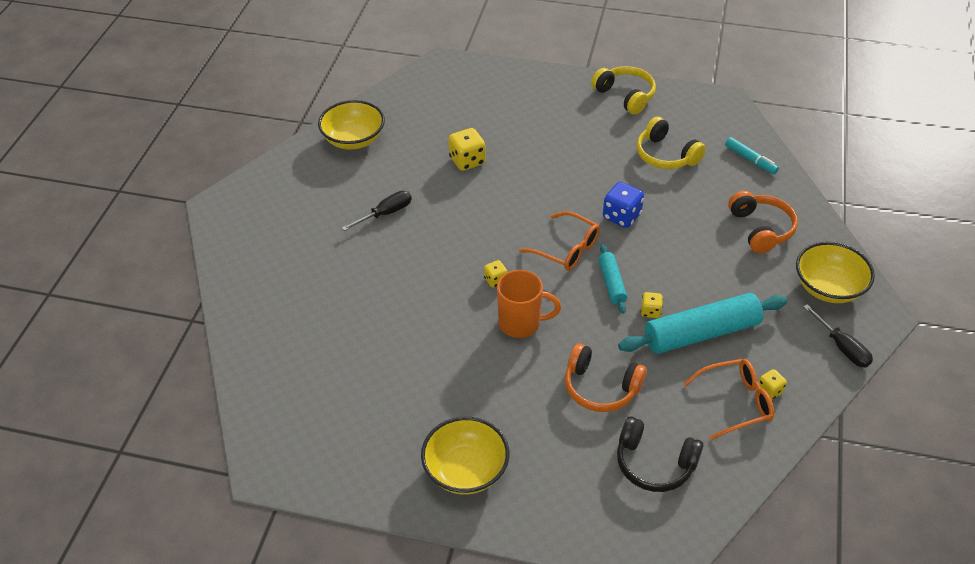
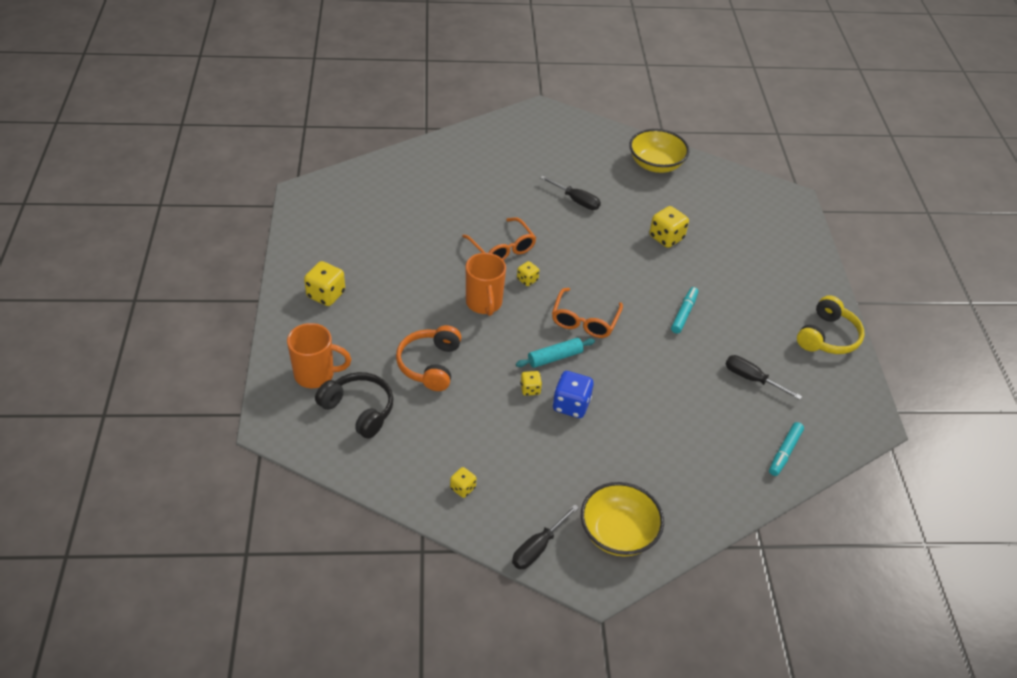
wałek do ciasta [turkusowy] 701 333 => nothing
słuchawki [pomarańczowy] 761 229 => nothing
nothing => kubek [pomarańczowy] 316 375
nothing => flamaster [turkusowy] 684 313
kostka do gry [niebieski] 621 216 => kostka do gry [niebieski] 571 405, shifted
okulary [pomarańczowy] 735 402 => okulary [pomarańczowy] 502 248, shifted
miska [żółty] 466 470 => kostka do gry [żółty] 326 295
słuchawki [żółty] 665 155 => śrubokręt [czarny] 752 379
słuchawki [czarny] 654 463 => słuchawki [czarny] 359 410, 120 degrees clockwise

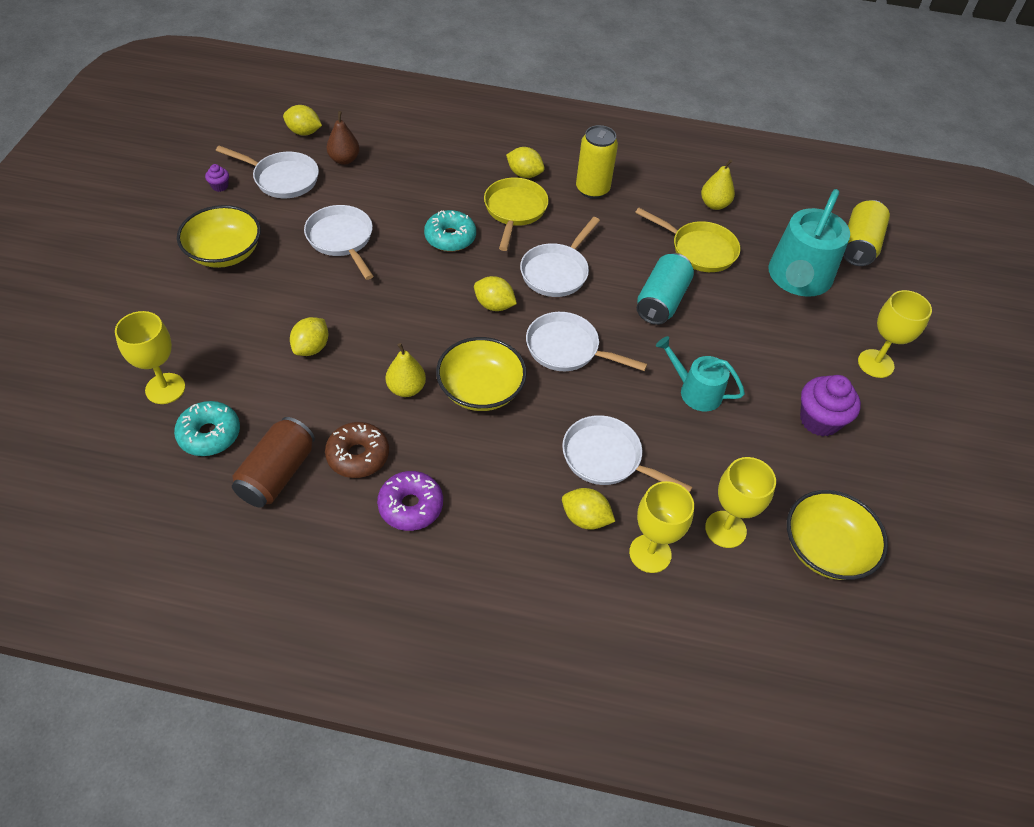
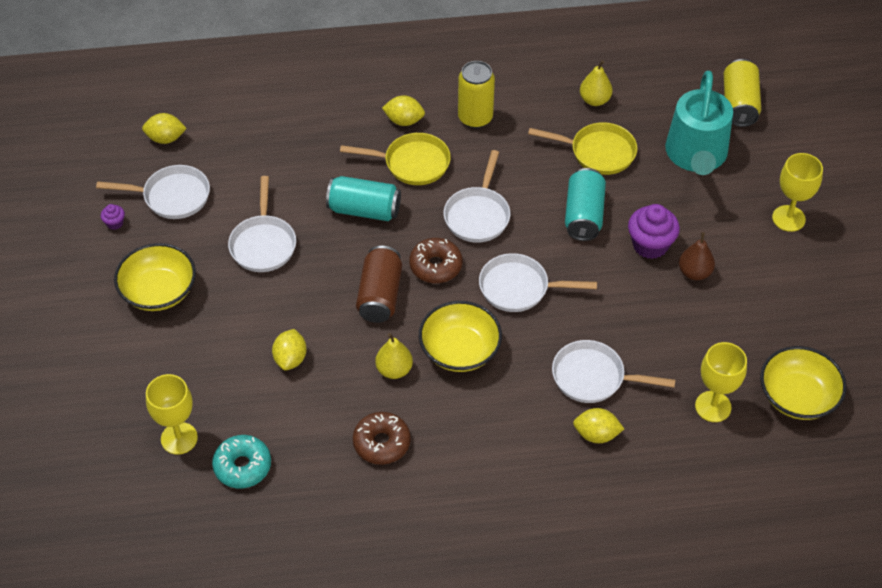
donut [fioletowy] 410 506 => nothing
kielich [żółty] 650 553 => nothing
konewka [turkusowy] 695 391 => nothing
puszka [brązowy] 277 474 => puszka [brązowy] 379 295, shifted
gruszka [brązowy] 344 159 => gruszka [brązowy] 694 272, shifted
muffinka [fioletowy] 819 420 => muffinka [fioletowy] 650 245, shifted
donut [turkusowy] 450 237 => puszka [turkusowy] 364 210
cytryna [żółty] 494 305 => donut [brązowy] 435 266
patelnia [biały] 342 240 => patelnia [biały] 263 243, 135 degrees counterclockwise
patelnia [żółty] 514 211 => patelnia [żółty] 412 163, 105 degrees clockwise

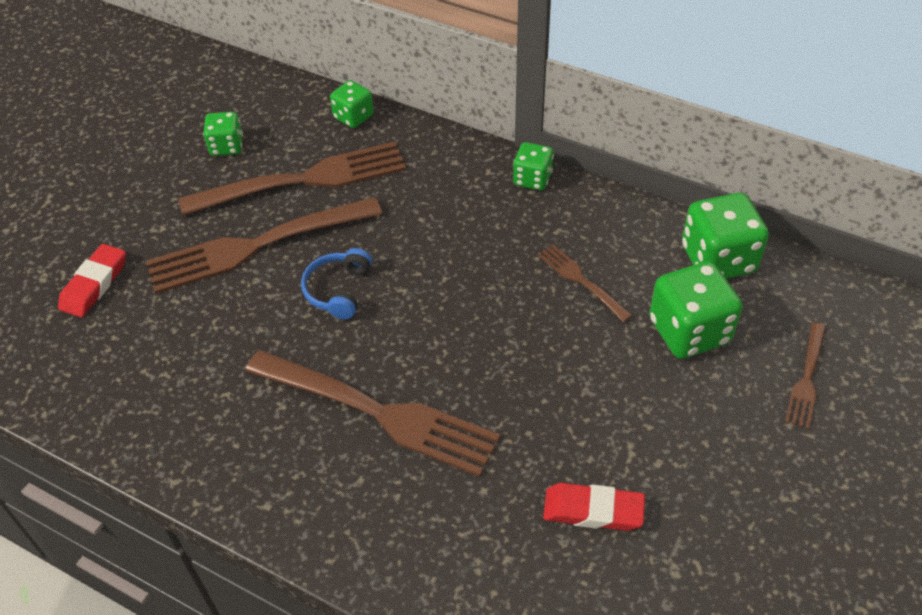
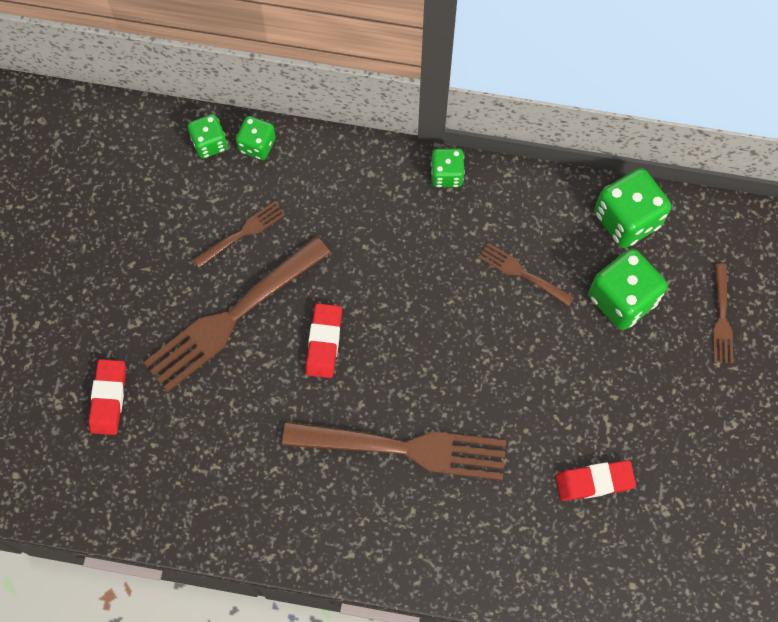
kostka do gry [zielony] 227 146 => kostka do gry [zielony] 209 143, shifted
słuchawki [niebieski] 338 290 => gumka do mazania [czerwony] 324 342
widelec [brązowy] 302 181 => widelec [brązowy] 242 234, x0.48

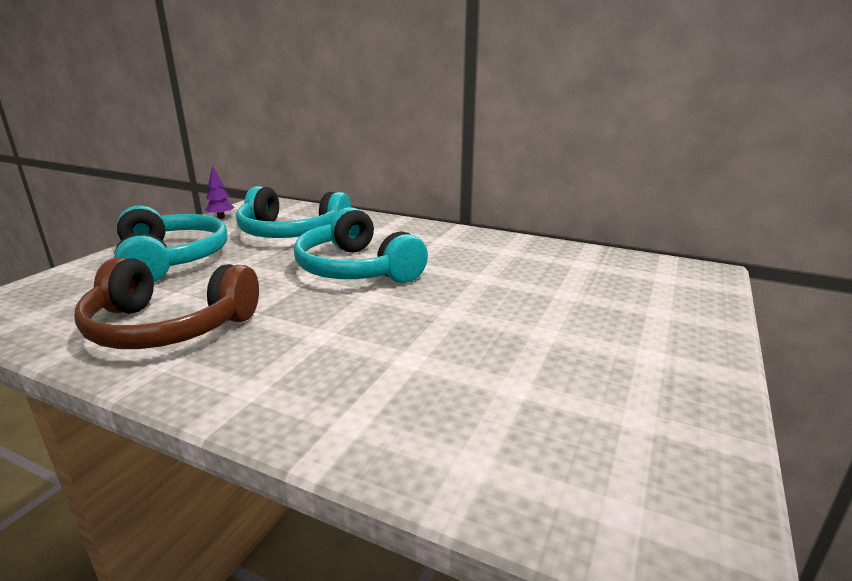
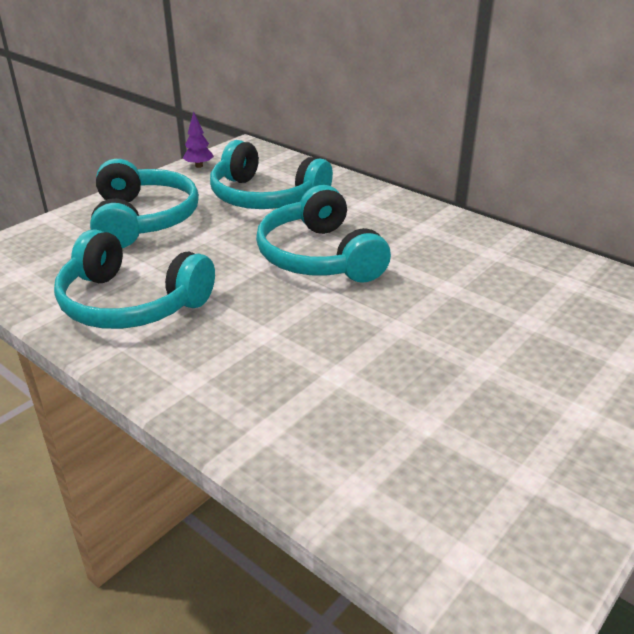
słuchawki [brązowy] 168 327 => słuchawki [turkusowy] 131 303

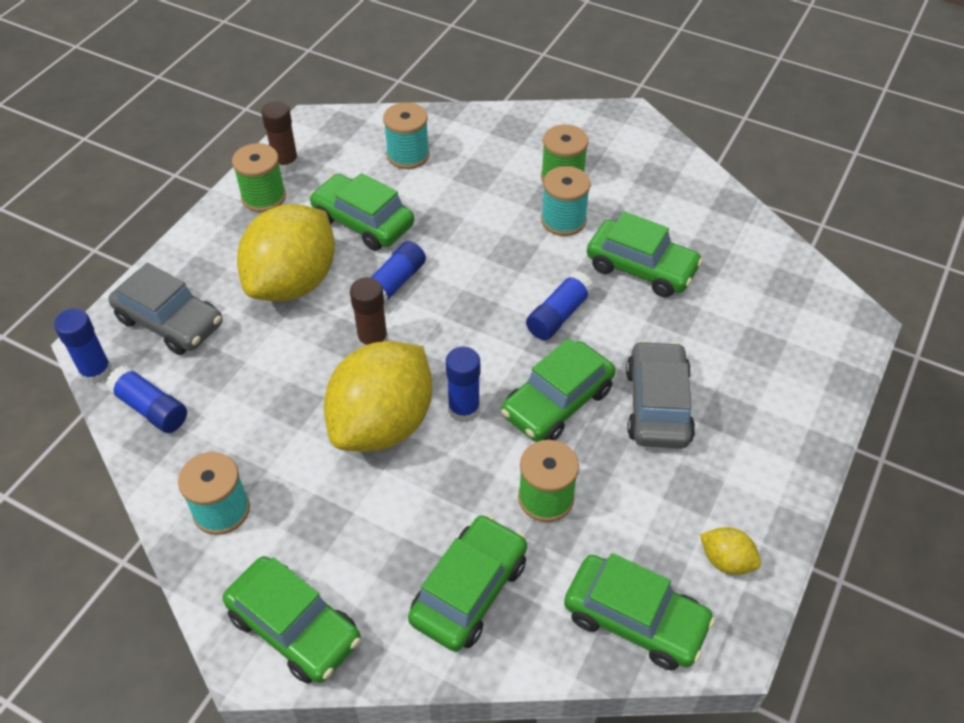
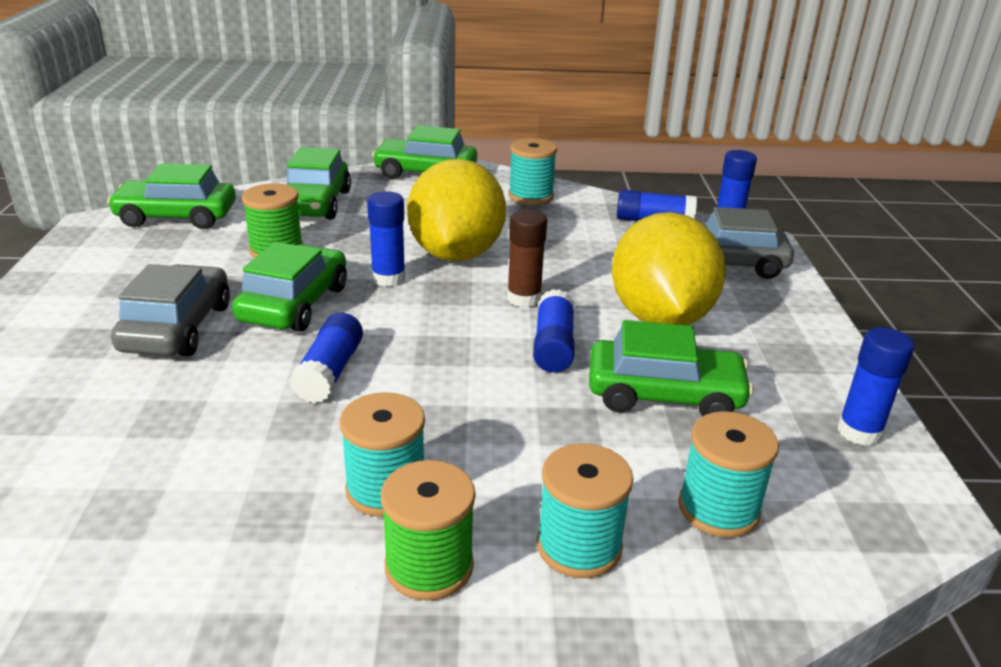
szpulka [zielony] 264 197 => nothing
samochód [zielony] 641 268 => nothing
cytryna [żółty] 726 561 => nothing
nothing => szpulka [turkusowy] 579 546
klej w sztyfcie [brązowy] 286 163 => klej w sztyfcie [niebieski] 859 432
samochód [szary] 657 405 => samochód [szary] 177 328, 150 degrees counterclockwise

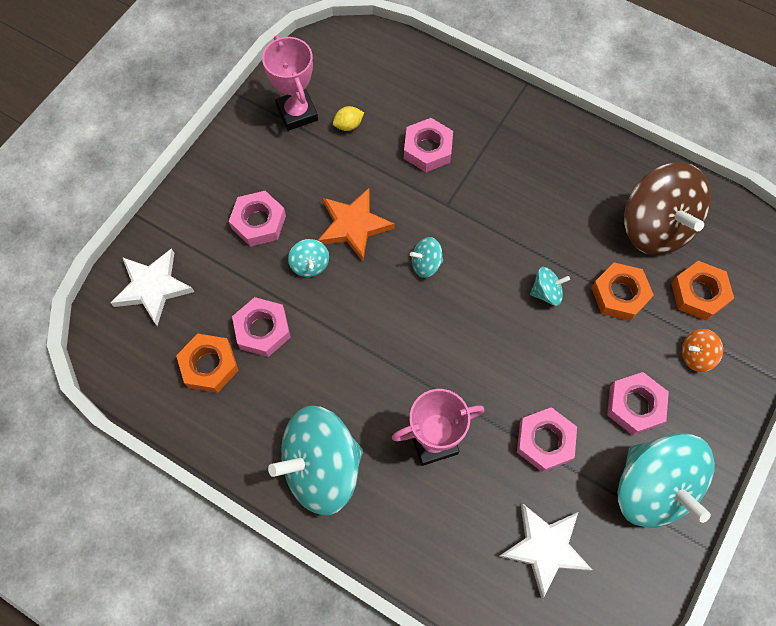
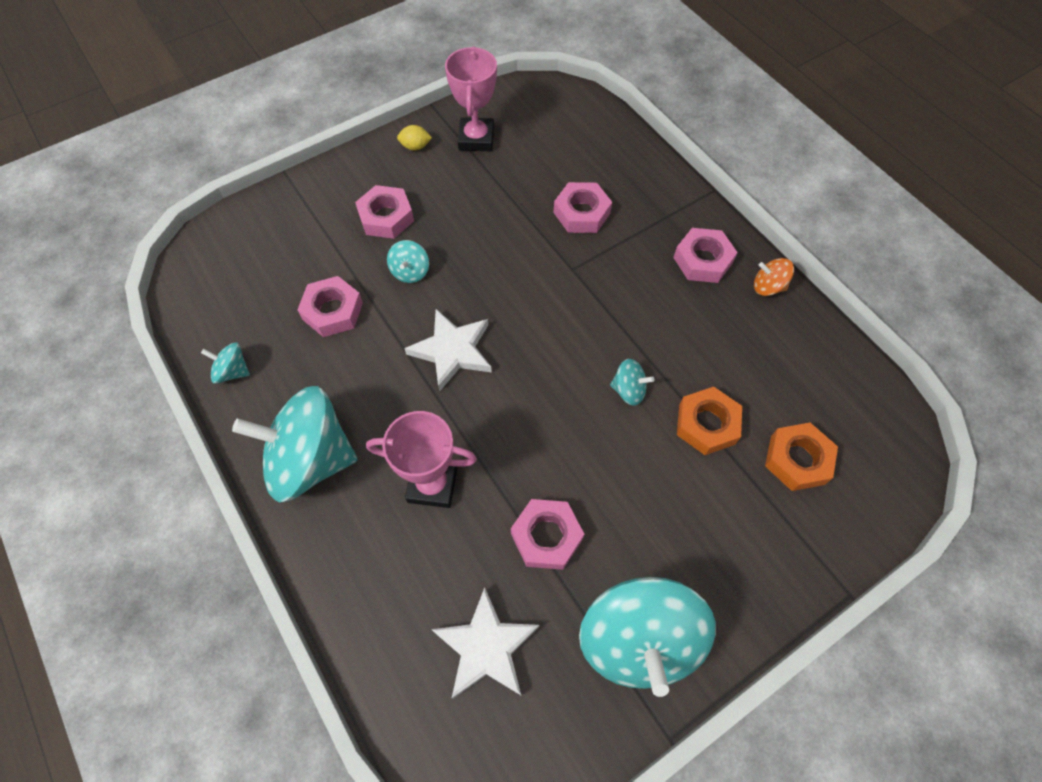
nakrętka [pomarańczowy] 209 365 => nothing
gwiazda [pomarańczowy] 353 226 => nothing
bączek [brązowy] 655 227 => nothing
gwiazda [biały] 153 287 => gwiazda [biały] 452 351, shifted
cytryna [żółty] 348 125 => cytryna [żółty] 415 146, shifted
bączek [turkusowy] 426 264 => bączek [turkusowy] 232 371, shifted
nakrętka [różowy] 635 405 => nakrętka [różowy] 702 260, shifted
bączek [pomarańczowy] 696 355 => bączek [pomarańczowy] 768 287, shifted

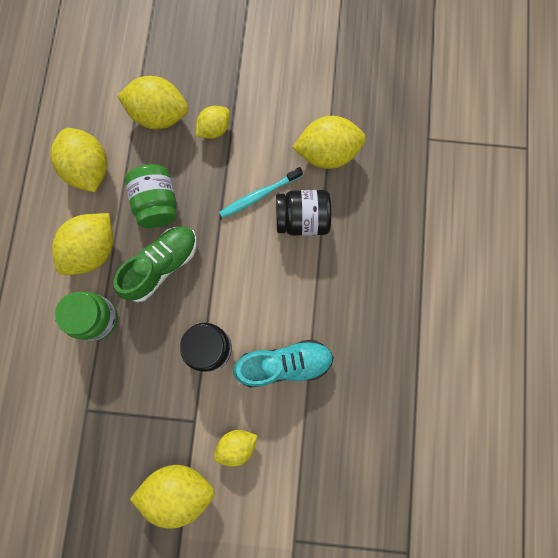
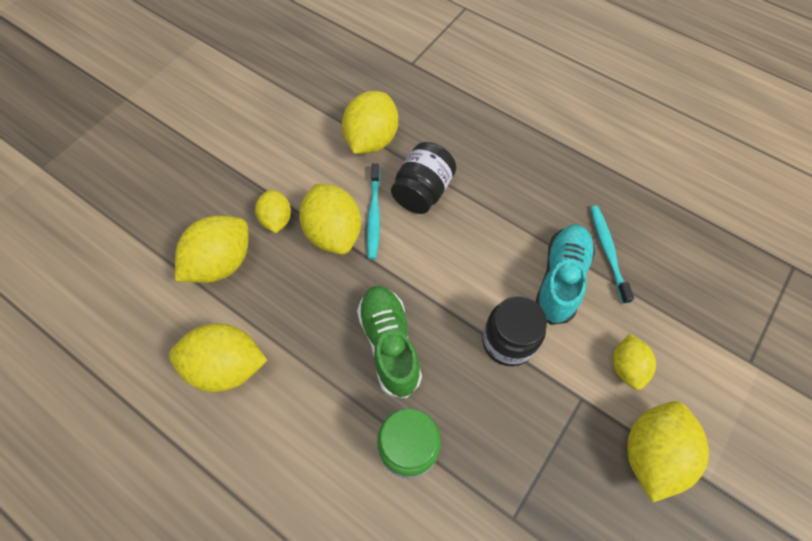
słoik [zielony] 157 203 => nothing
nothing => szczoteczka do zębów [turkusowy] 608 252
cytryna [żółty] 93 250 => cytryna [żółty] 334 233, shifted

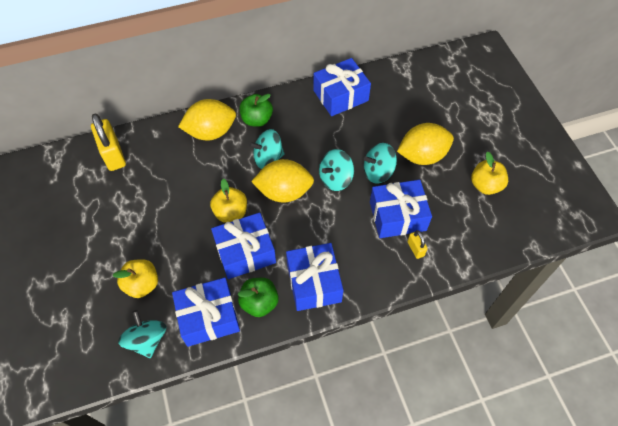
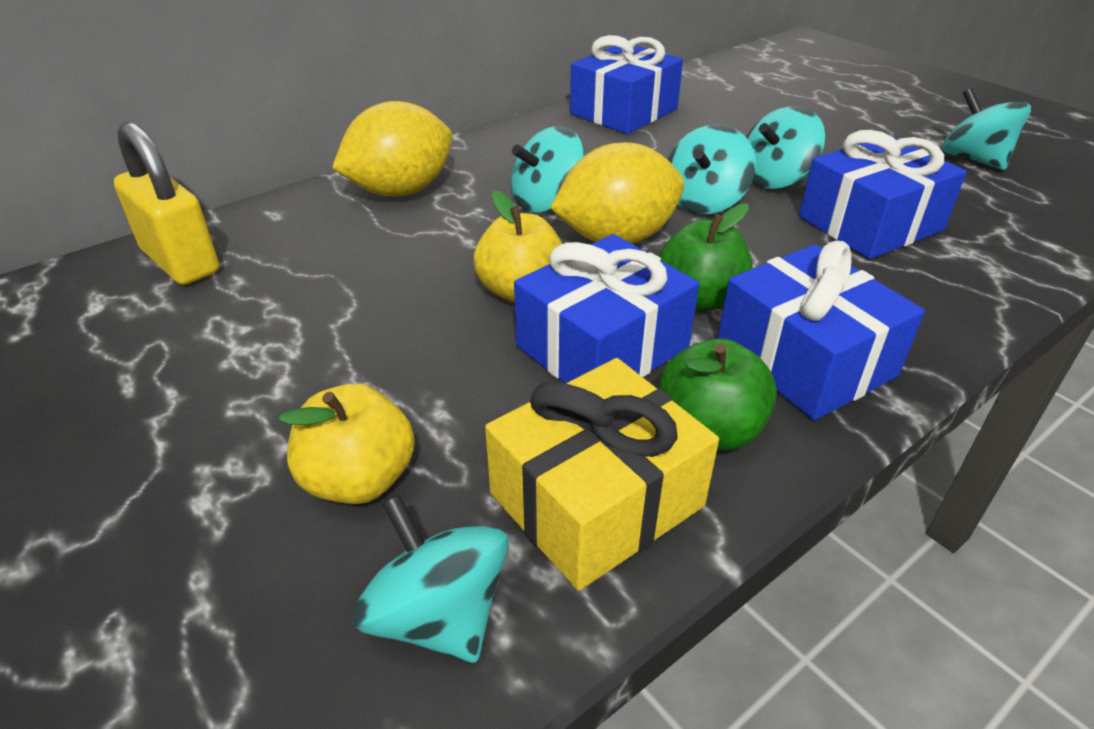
cytryna [żółty] 422 156 => nothing
kłódka [żółty] 415 249 => nothing
jabłko [zielony] 257 119 => jabłko [zielony] 699 299, shifted
jabłko [żółty] 485 185 => bączek [turkusowy] 973 159
prezent [niebieski] 208 317 => prezent [żółty] 596 500

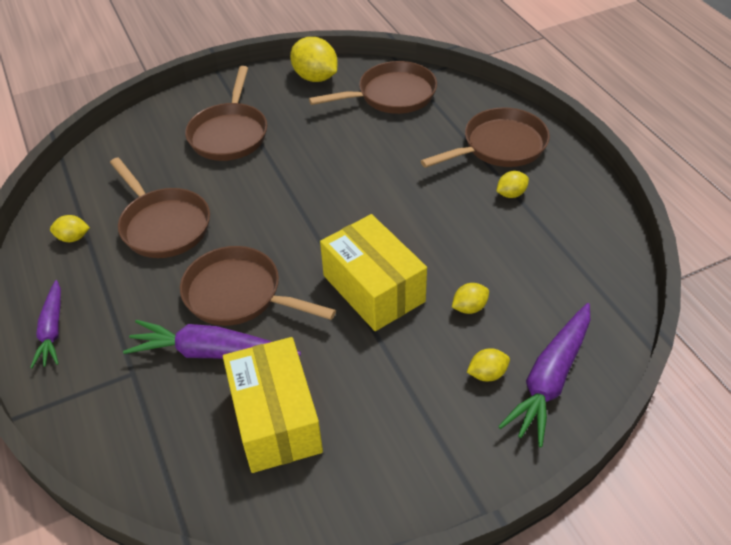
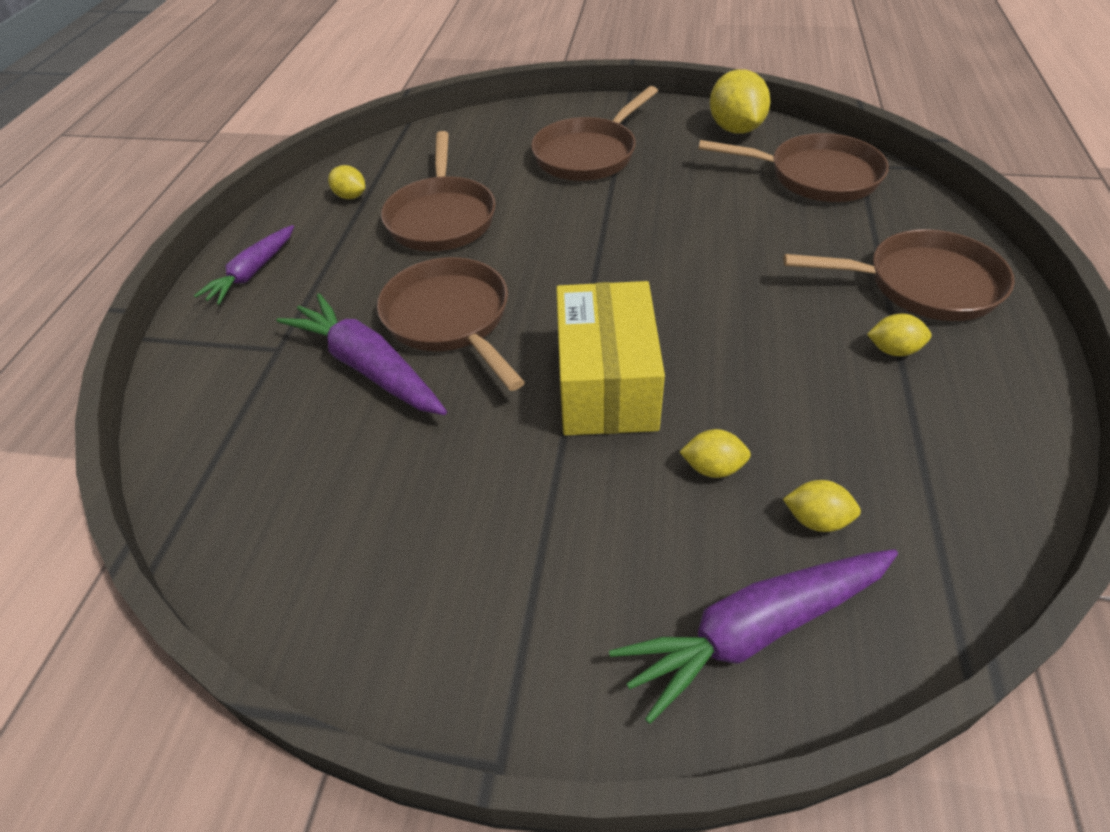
pudełko [żółty] 275 419 => nothing
cytryna [żółty] 487 374 => cytryna [żółty] 816 520, shifted

